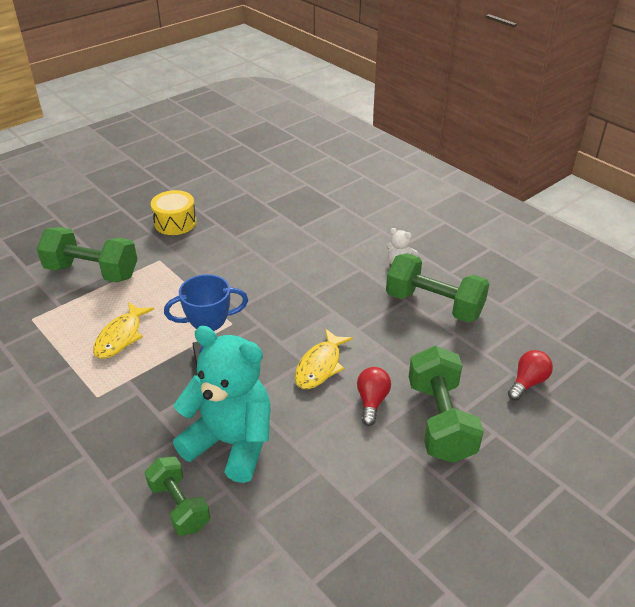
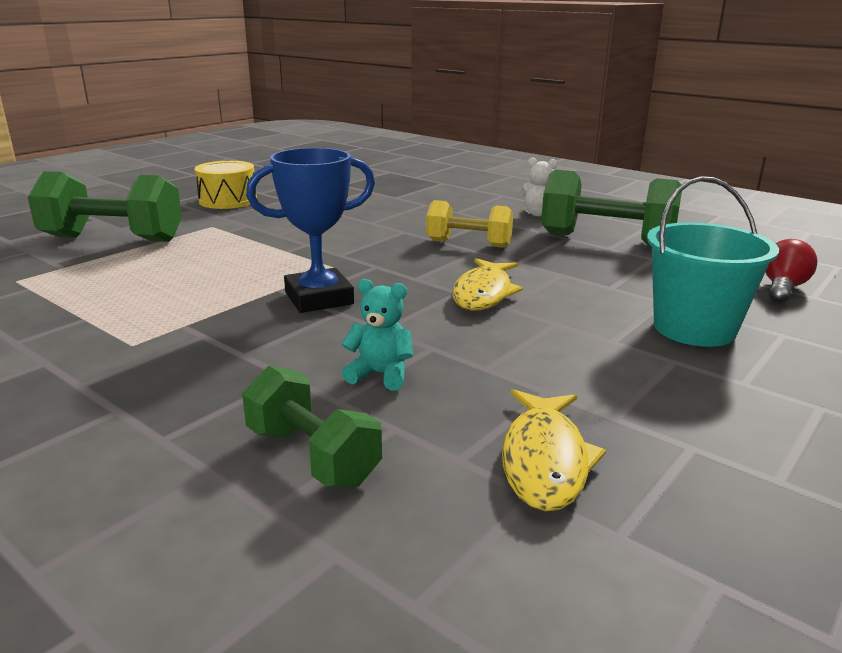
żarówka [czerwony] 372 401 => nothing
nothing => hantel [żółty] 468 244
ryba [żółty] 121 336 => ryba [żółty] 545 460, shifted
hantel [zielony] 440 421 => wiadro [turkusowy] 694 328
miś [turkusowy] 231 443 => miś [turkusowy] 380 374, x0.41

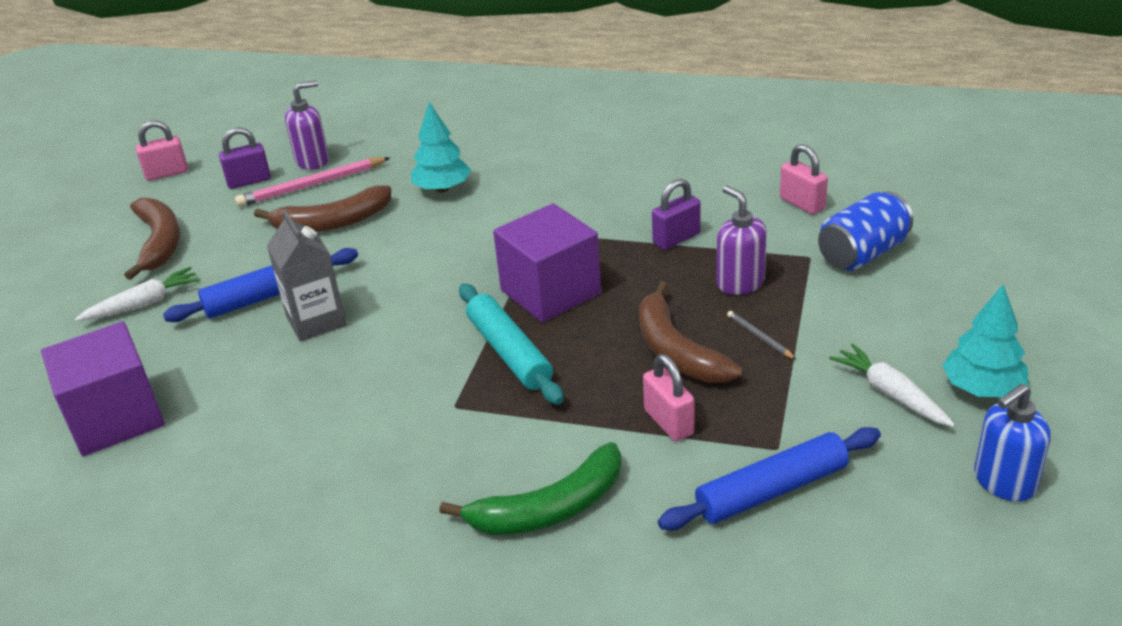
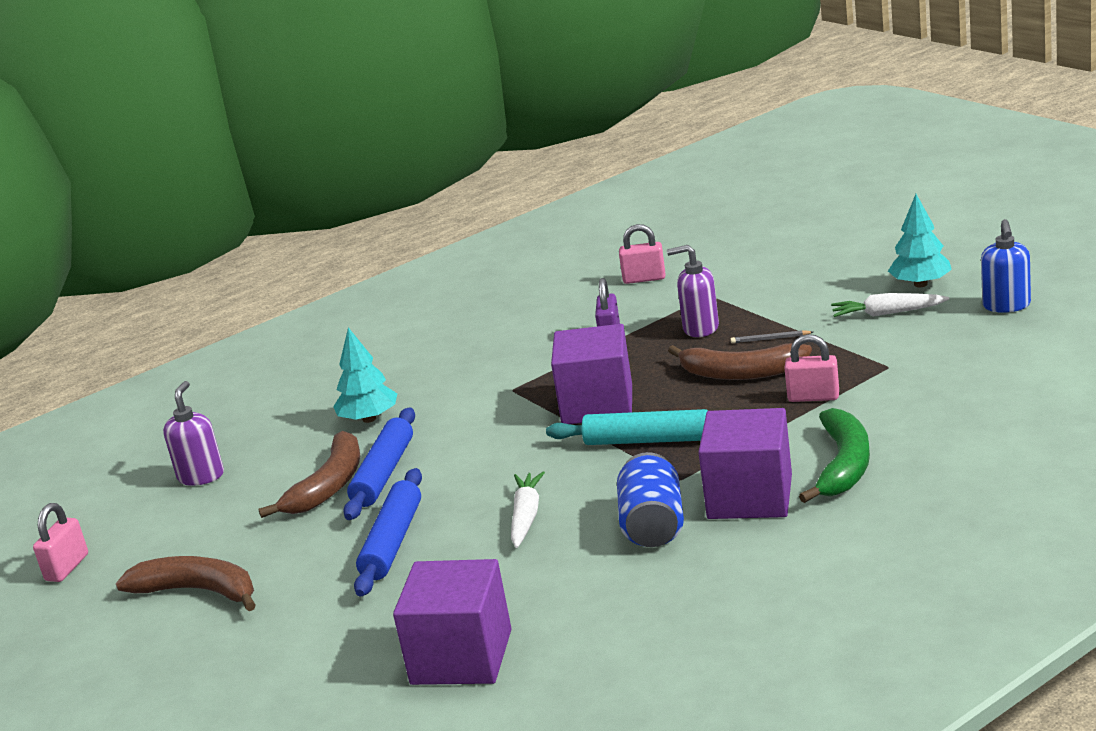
kłódka [fioletowy] 249 181 => nothing
ołówek [różowy] 312 185 => nothing
karton mleka [szary] 316 321 => nothing
nothing => sześcian [fioletowy] 750 497
marchewka [biały] 143 304 => marchewka [biały] 526 517, shifted
wałek do ciasta [niebieski] 772 491 => wałek do ciasta [niebieski] 384 474, shifted
puszka [niebieski] 862 254 => puszka [niebieski] 653 526, shifted

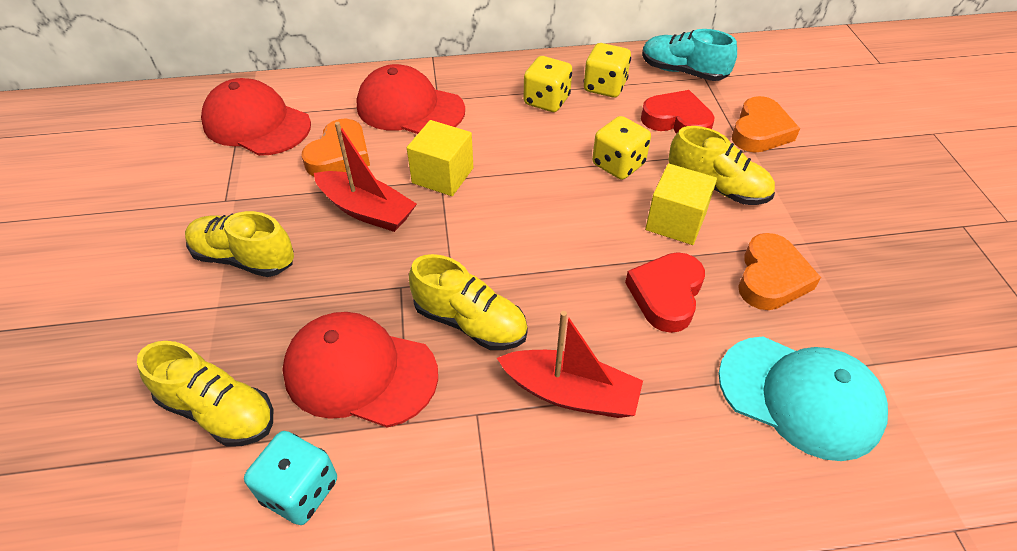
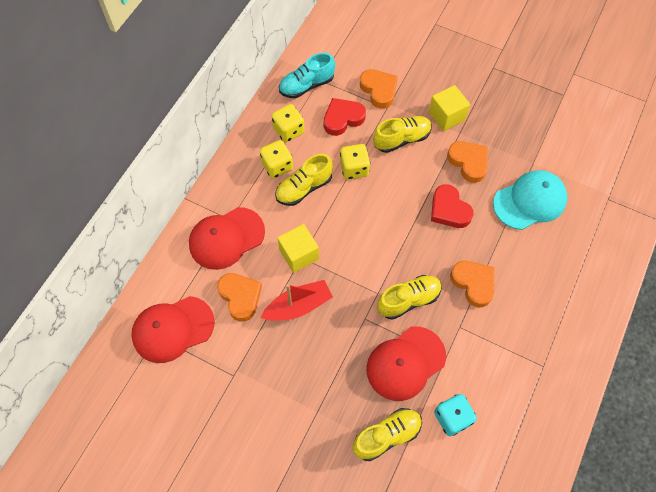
but [żółty] 244 258 => but [żółty] 304 188, shifted
sześcian [żółty] 675 221 => sześcian [żółty] 447 116, shifted
łódka [czerwony] 570 393 => serce [pomarańczowy] 473 283

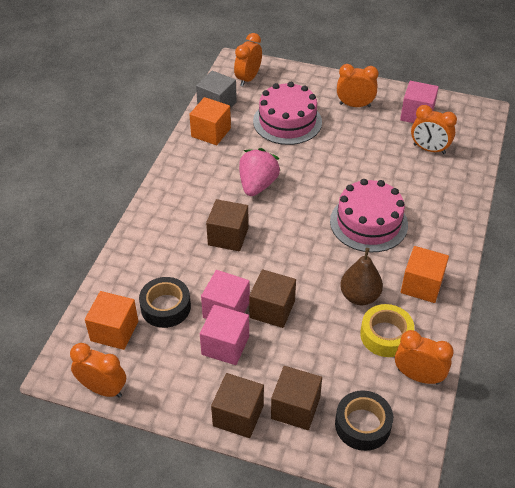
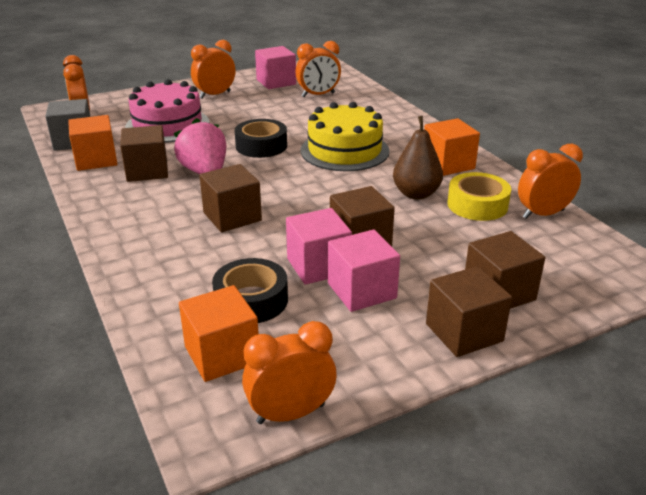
nothing => sześcian [brązowy] 147 171
taśma klejąca [czarny] 362 425 => taśma klejąca [czarny] 261 146, shifted
tort [różowy] 368 223 => tort [żółty] 344 150

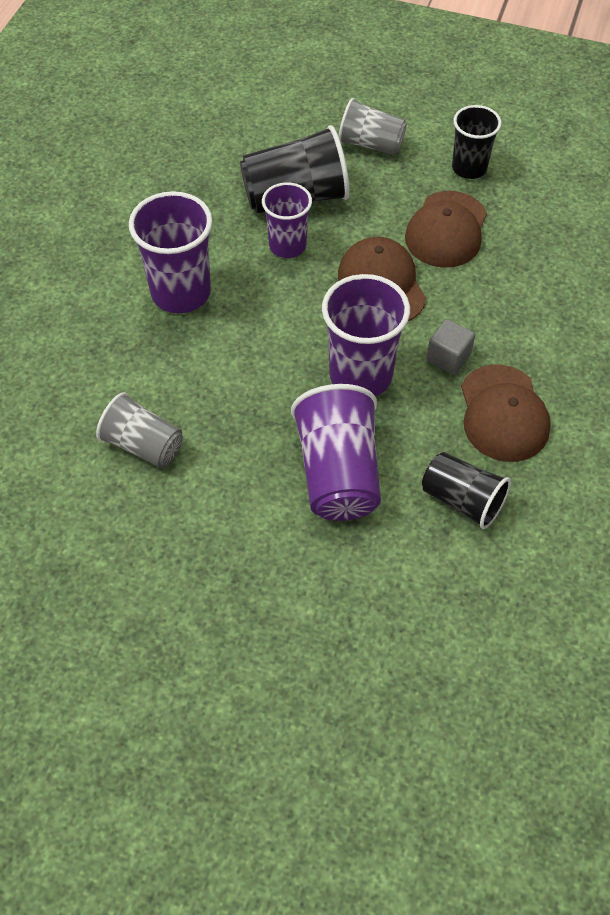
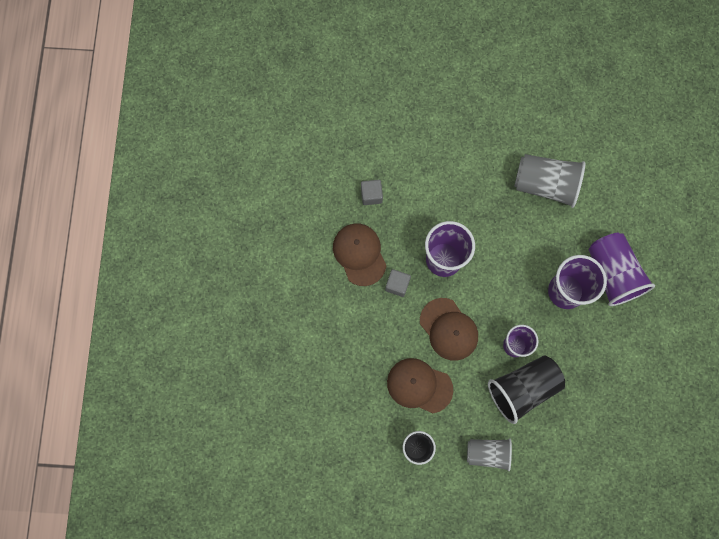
szklanka [fioletowy] 338 473 => szklanka [fioletowy] 613 273, shifted
szklanka [czarny] 462 500 => sześcian [szary] 371 195
czapka [brązowy] 446 230 => czapka [brązowy] 419 385, 75 degrees counterclockwise
szklanka [szary] 143 445 => szklanka [szary] 545 185, x1.55

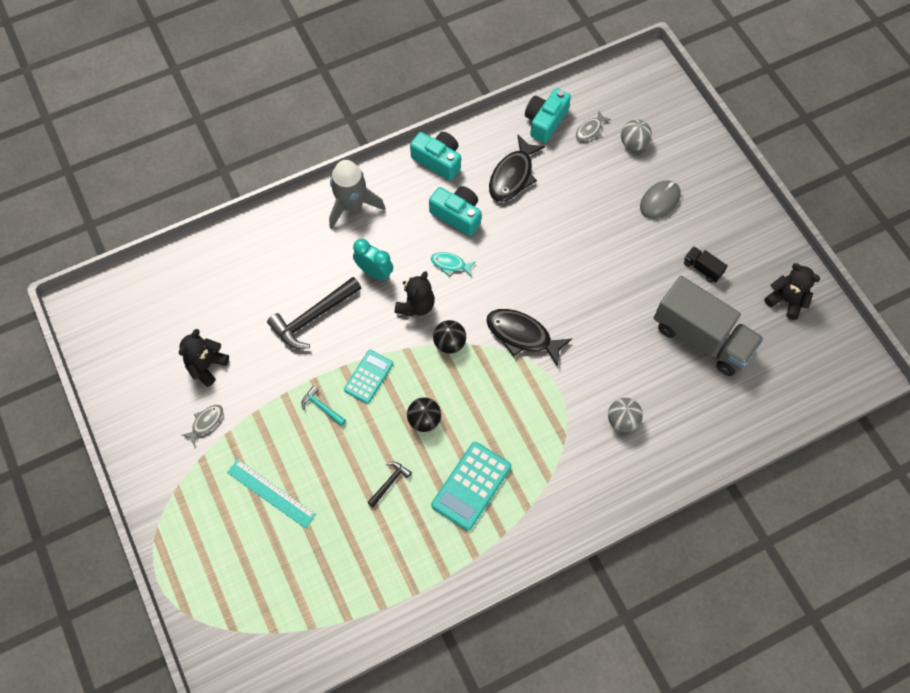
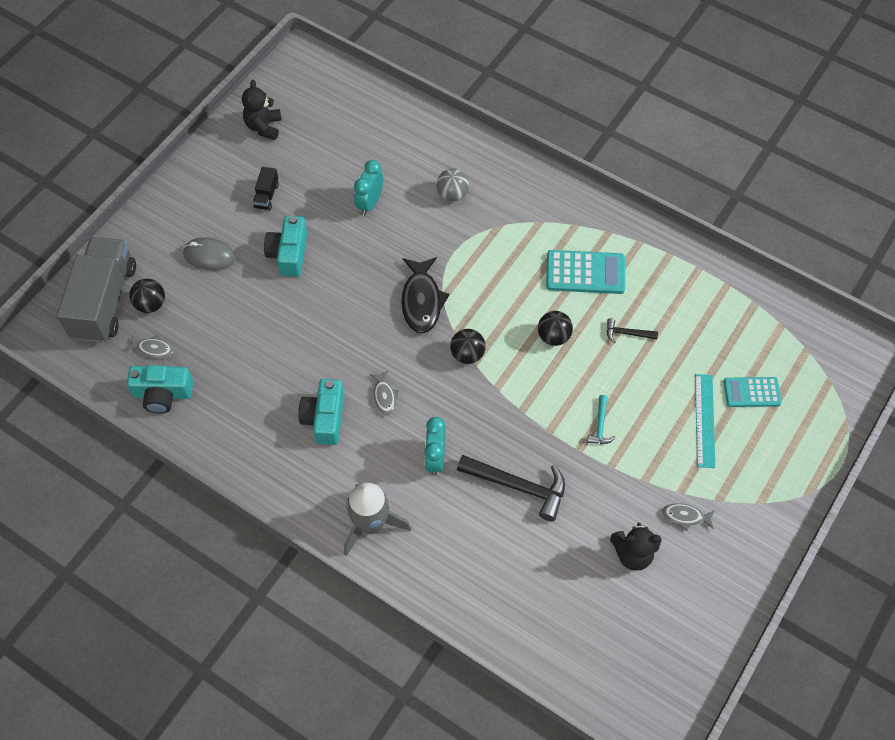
miś [czarny] 416 305 => nothing
ryba [czarny] 513 176 => nothing
nothing => budzik [turkusowy] 370 203
kalkulator [turkusowy] 368 377 => kalkulator [turkusowy] 751 392, shifted
aparat fotograficzny [turkusowy] 438 160 => aparat fotograficzny [turkusowy] 289 254, shifted
ciężarówka [szary] 702 337 => ciężarówka [szary] 104 301, shifted
ryba [turkusowy] 450 264 => ryba [szary] 384 396
piłka [szary] 633 143 => piłka [czarny] 151 304

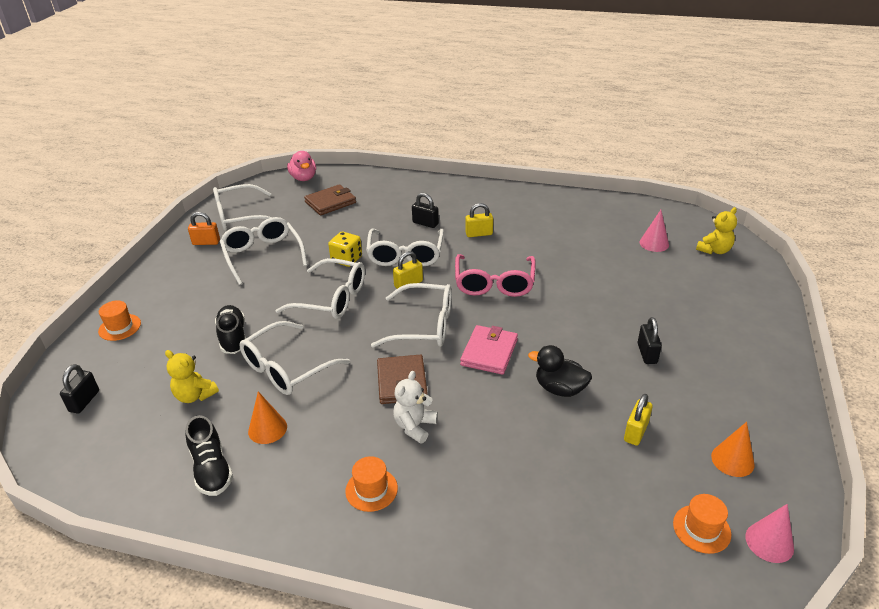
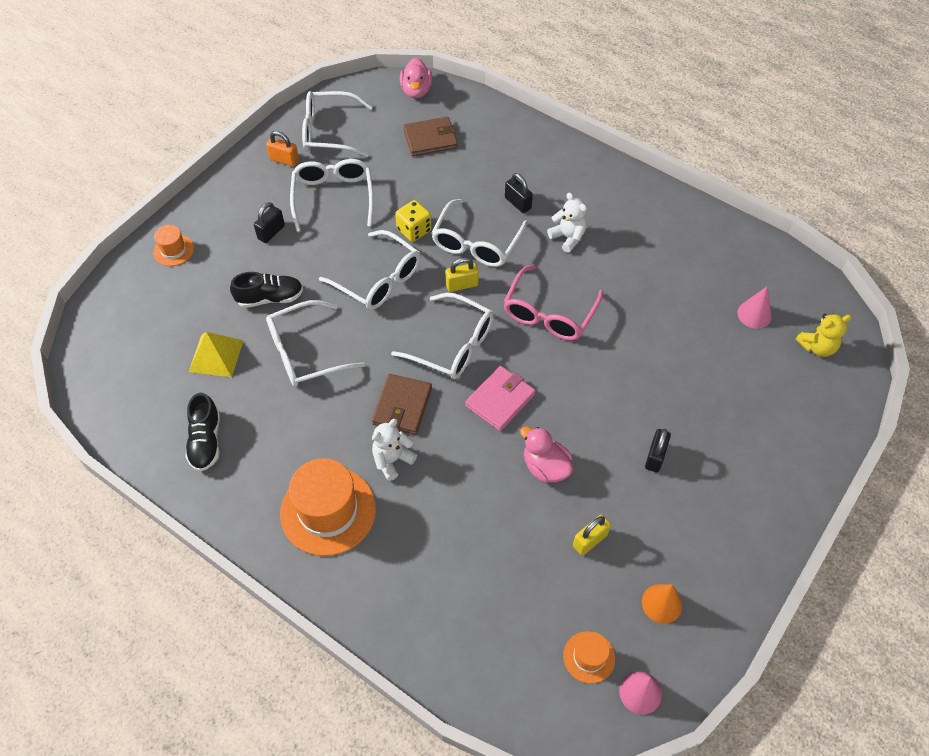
stożek [pomarańczowy] 267 429 => nothing
kłódka [czarny] 84 401 => kłódka [czarny] 271 232, shifted
miś [żółty] 195 395 => piramida [żółty] 216 356
kłódka [żółty] 479 234 => miś [biały] 568 237
kaczka [czarny] 559 389 => kaczka [różowy] 545 467
but [czarny] 233 337 => but [czarny] 270 298, 75 degrees clockwise
kapelusz [pomarańczowy] 371 489 => kapelusz [pomarańczowy] 328 511, x2.00

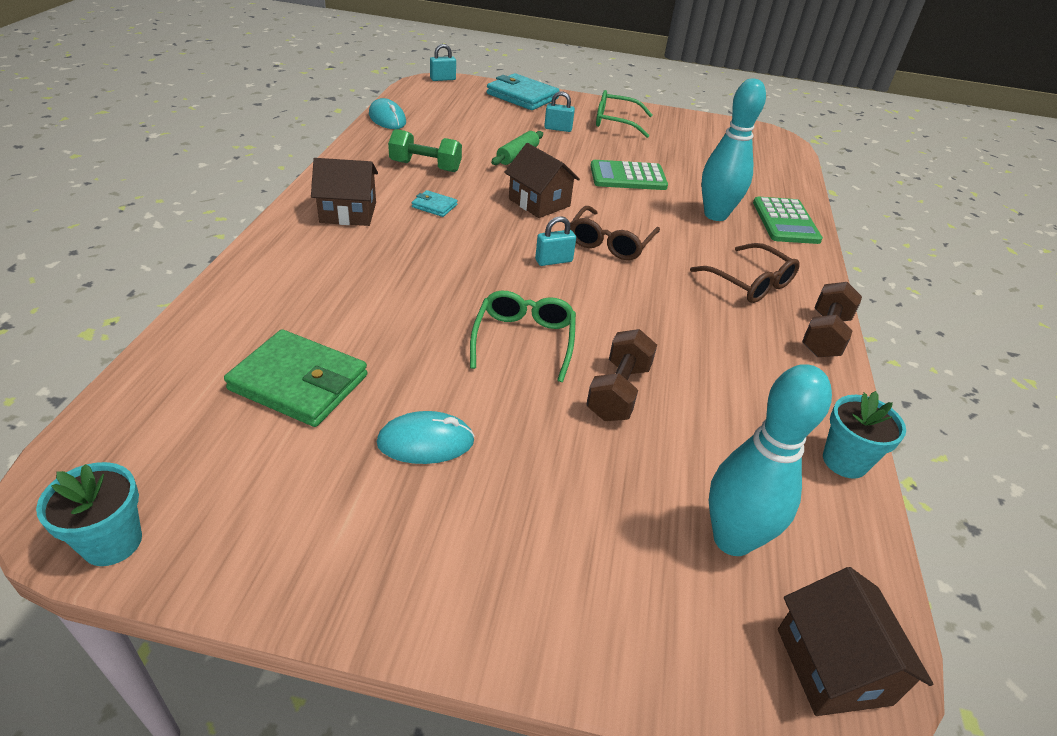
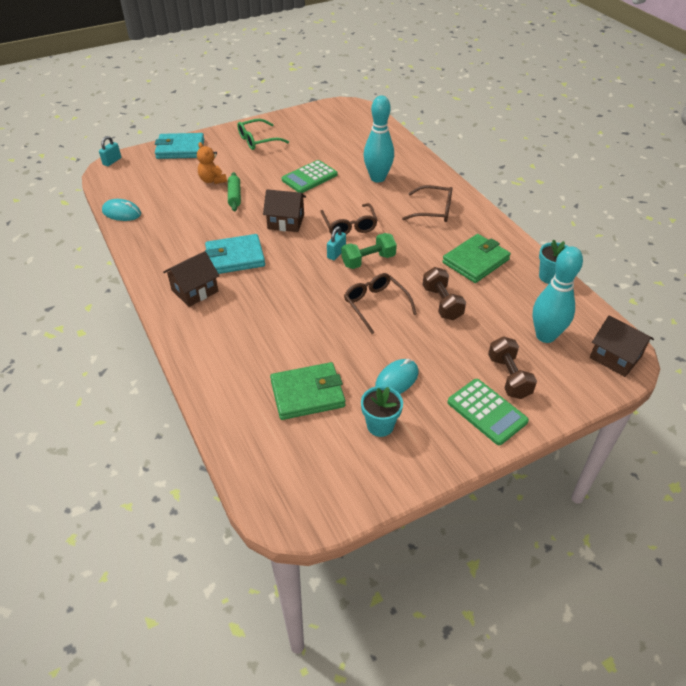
kłódka [turkusowy] 558 129 => nothing
nothing => miś [pomarańczowy] 212 180
nothing => portfel [zielony] 475 261
doniczka [turkusowy] 112 542 => doniczka [turkusowy] 380 425, shifted
hantel [zielony] 425 166 => hantel [zielony] 368 260, shifted
kalkulator [zielony] 785 221 => kalkulator [zielony] 487 412, shifted
hantel [brązowy] 824 335 => hantel [brązowy] 509 377, shifted
okulary [zielony] 524 340 => okulary [brązowy] 376 305
portfel [turkusowy] 434 206 => portfel [turkusowy] 235 257, x2.11

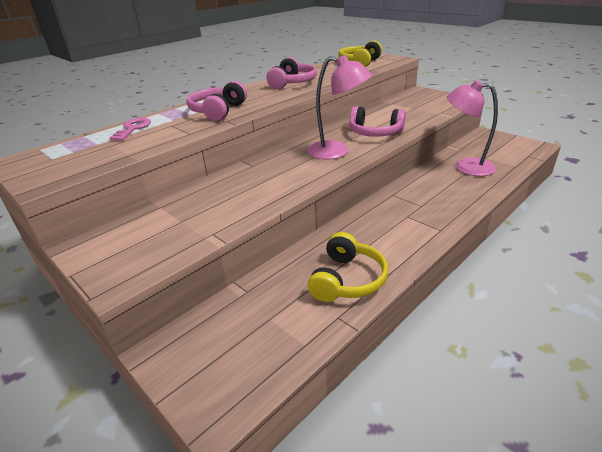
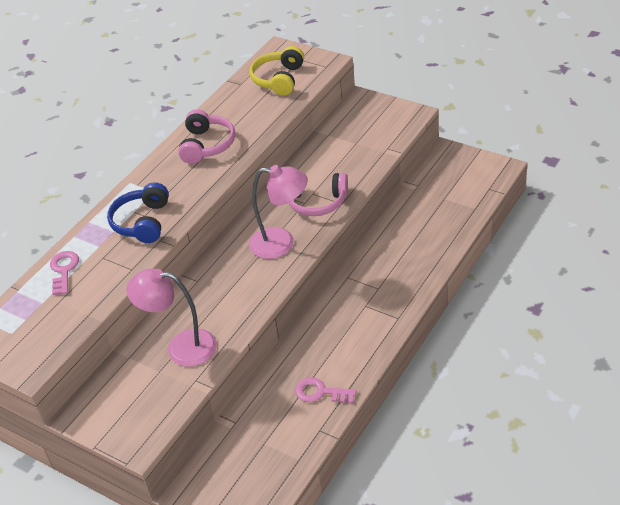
lampka [różowy] 465 166 => lampka [różowy] 181 347, shifted
słuchawki [żółty] 347 279 => klucz [różowy] 320 392
słuchawki [różowy] 218 111 => słuchawki [niebieski] 142 222

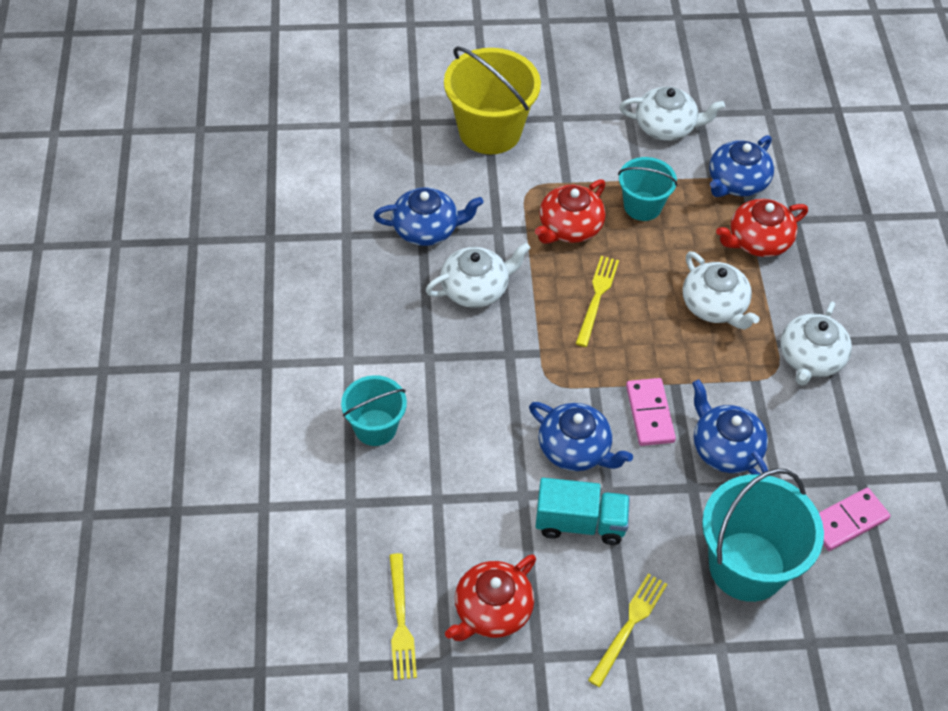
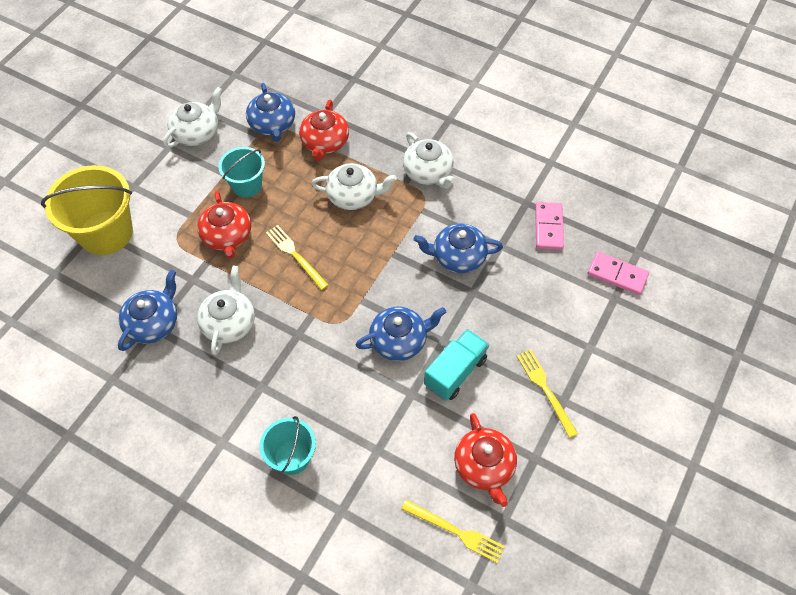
wiadro [turkusowy] 747 566 => nothing
kostka domina [różowy] 650 414 => kostka domina [różowy] 617 274, shifted

